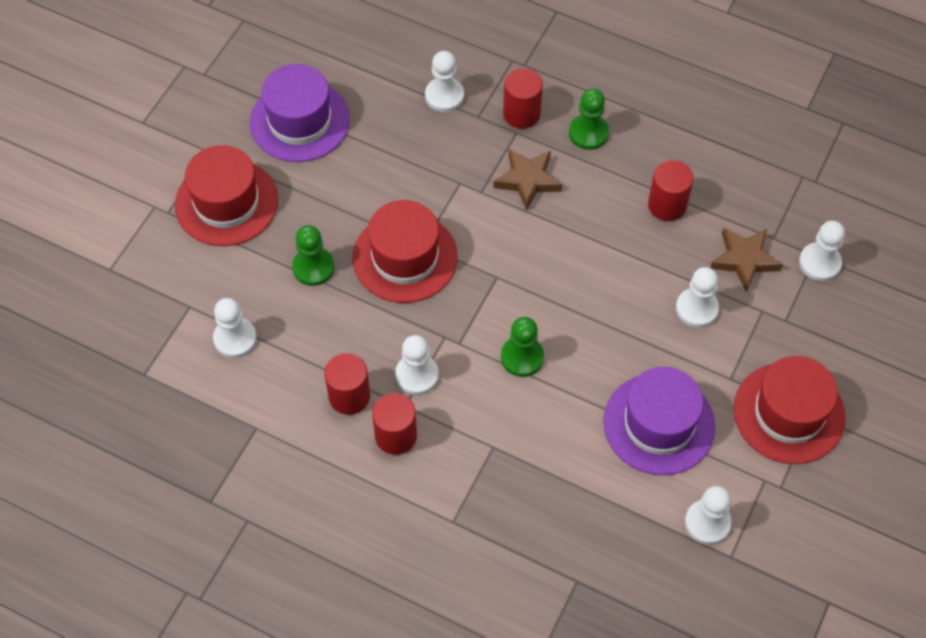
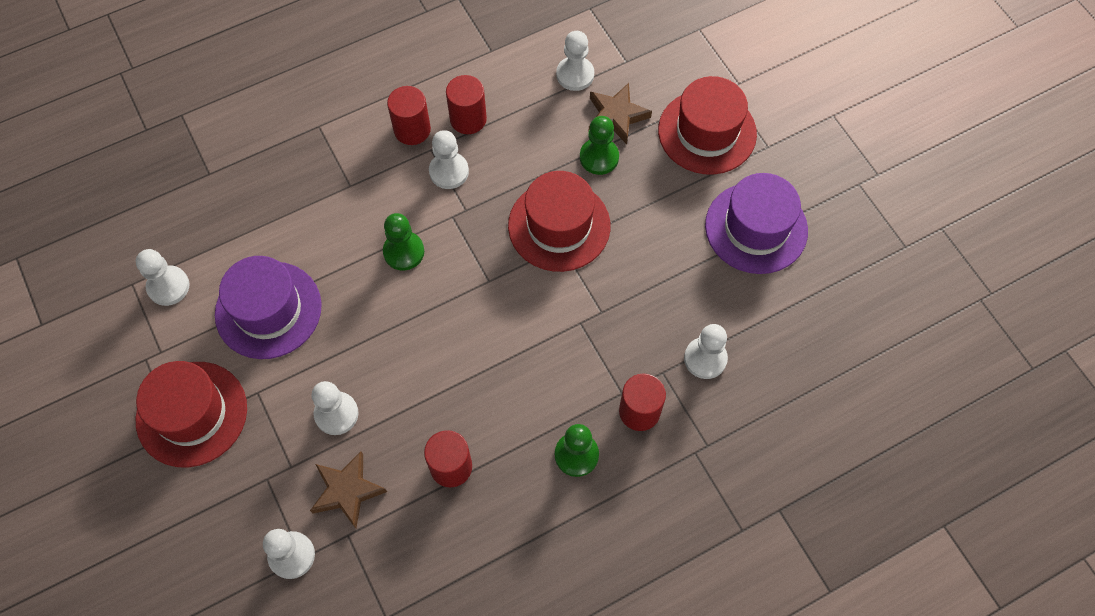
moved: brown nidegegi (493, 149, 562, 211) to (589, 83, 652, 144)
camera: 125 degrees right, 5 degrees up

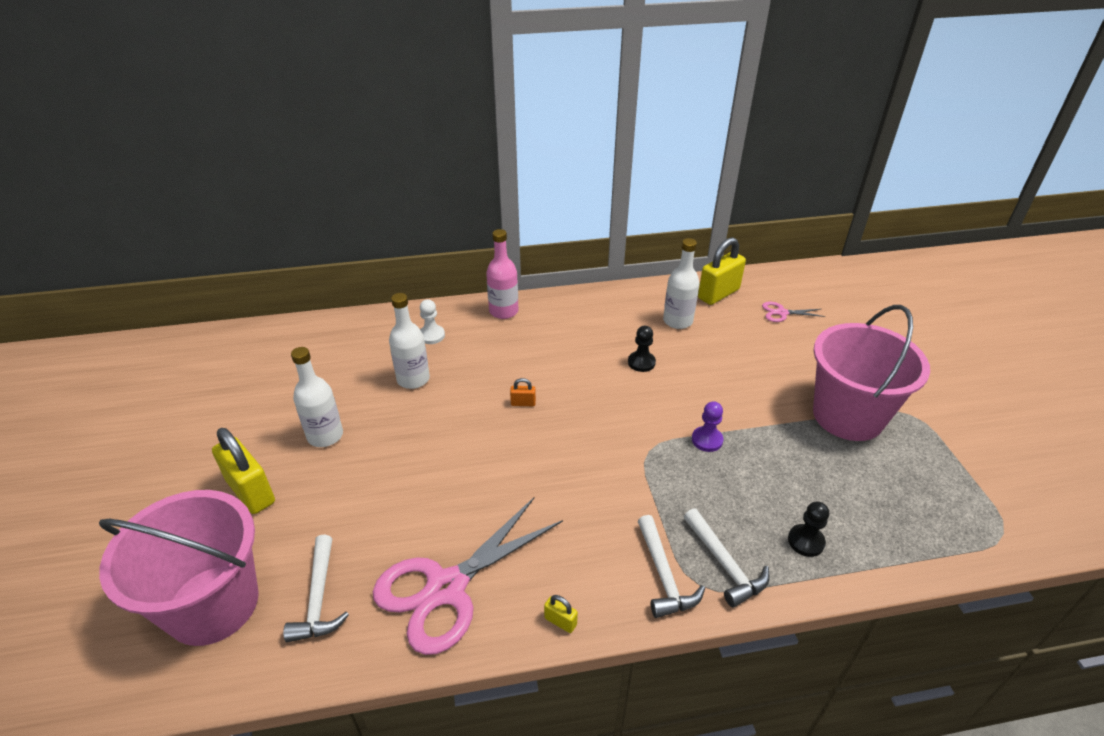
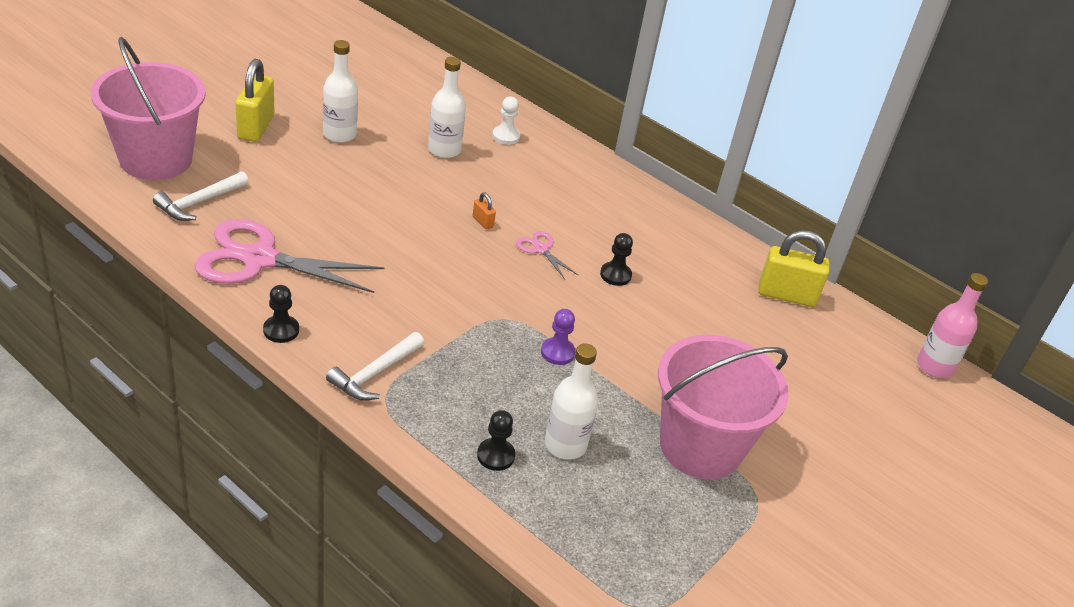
removed: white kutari (684, 508, 769, 608)
moved: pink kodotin (486, 229, 518, 319) to (917, 273, 988, 378); white kodotin (663, 238, 700, 329) to (545, 343, 598, 459); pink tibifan (762, 302, 825, 322) to (516, 231, 578, 279)
replaced: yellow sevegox (544, 595, 578, 633) to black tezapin (263, 285, 299, 343)
camera: 45 degrees right, 0 degrees up

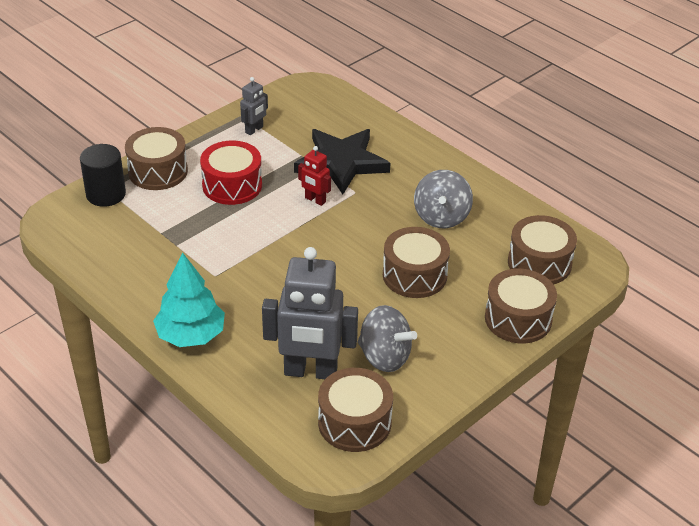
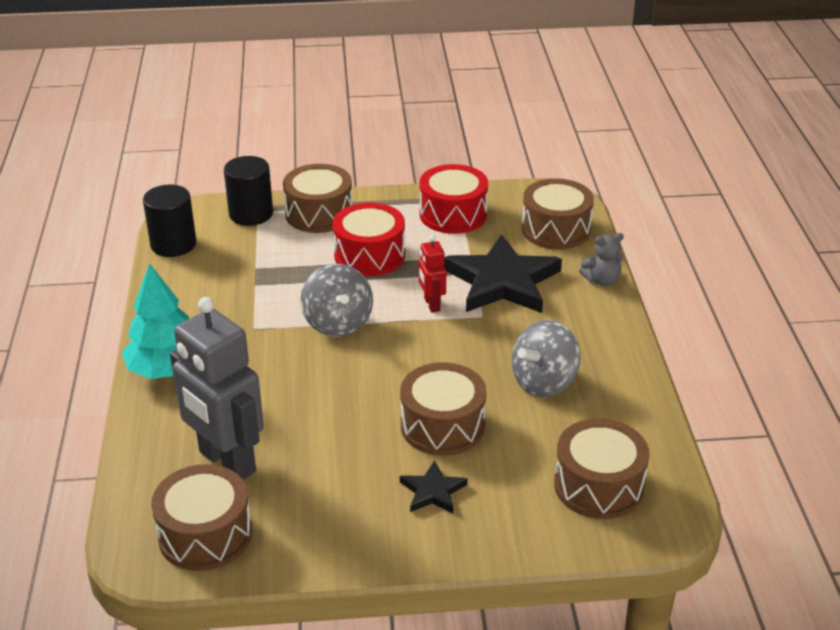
added: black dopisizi (143, 185, 197, 257); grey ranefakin (579, 233, 624, 286); black nidegegi (400, 460, 468, 513)
moved: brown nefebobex (485, 269, 557, 343) to (522, 178, 594, 250); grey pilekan (358, 305, 417, 372) to (300, 263, 373, 337)
replaced: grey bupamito (240, 77, 268, 135) to red nefebobex (419, 164, 488, 234)
camera: 40 degrees right, 5 degrees down

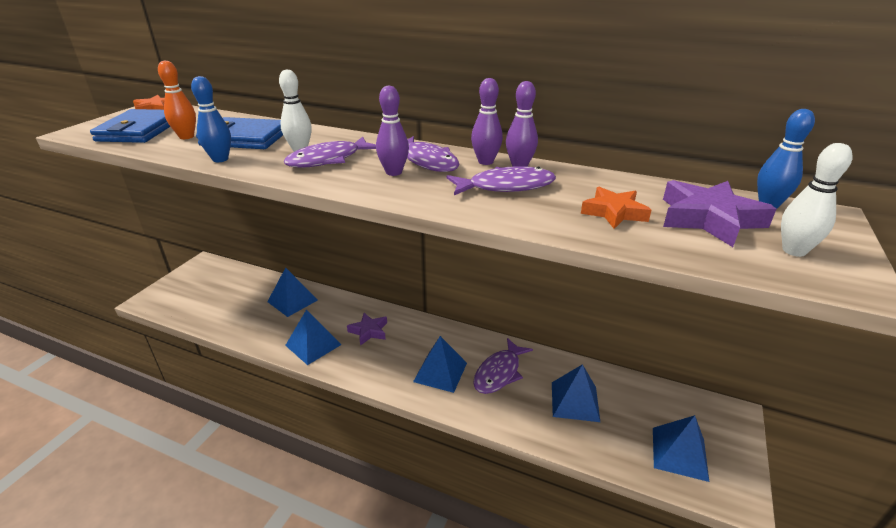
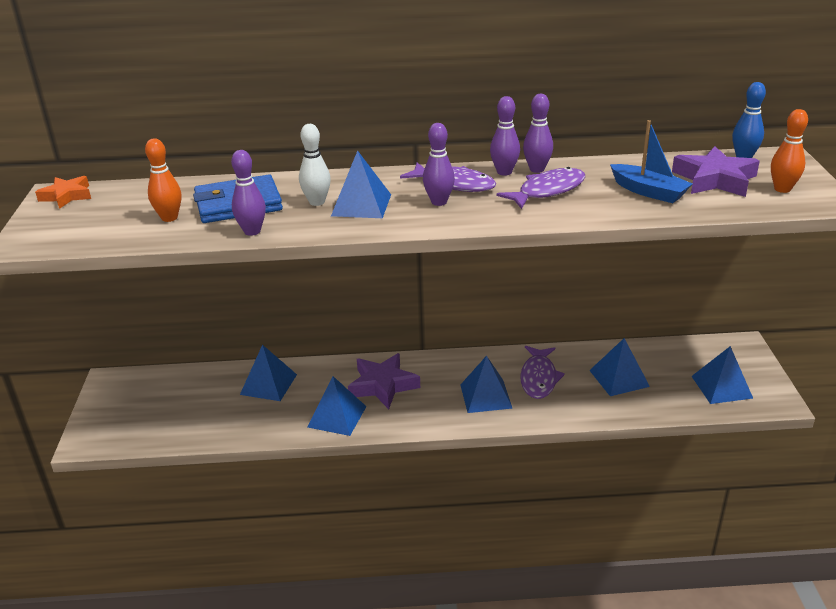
removed: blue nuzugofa (90, 109, 170, 143)
replaced: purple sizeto (284, 137, 376, 168) to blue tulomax (331, 150, 391, 218); orange nidegegi (581, 187, 652, 229) to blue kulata (610, 120, 693, 203)
recoloured: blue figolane (191, 76, 231, 162) to purple figolane (231, 150, 266, 236); white figolane (781, 143, 853, 257) to orange figolane (771, 109, 808, 193)
resized: purple nidegegi (347, 313, 387, 346) = (348, 353, 420, 409) x1.55
camera: 25 degrees left, 0 degrees up

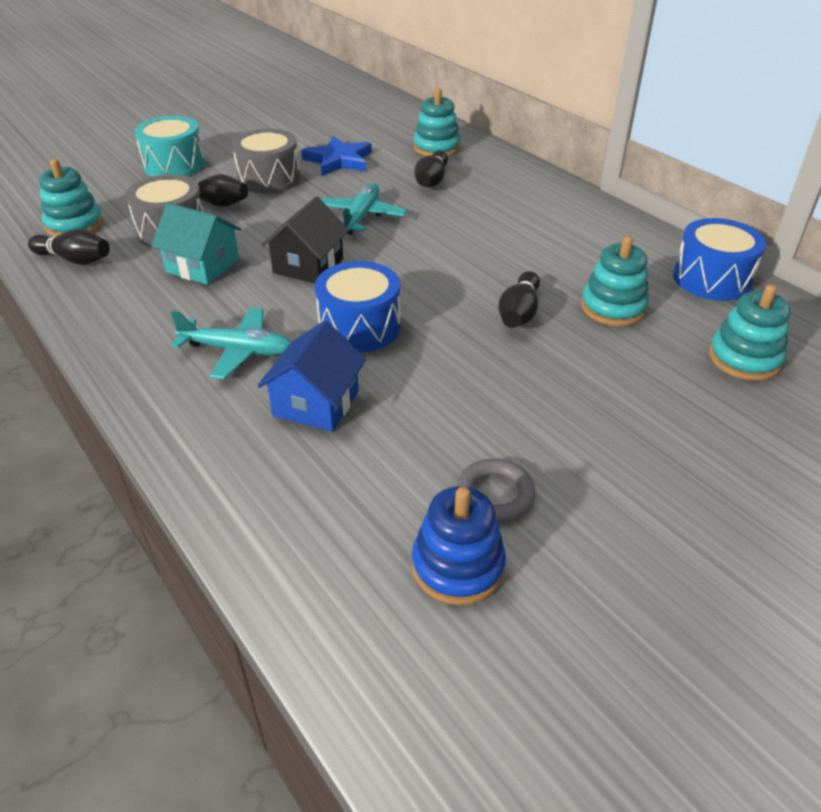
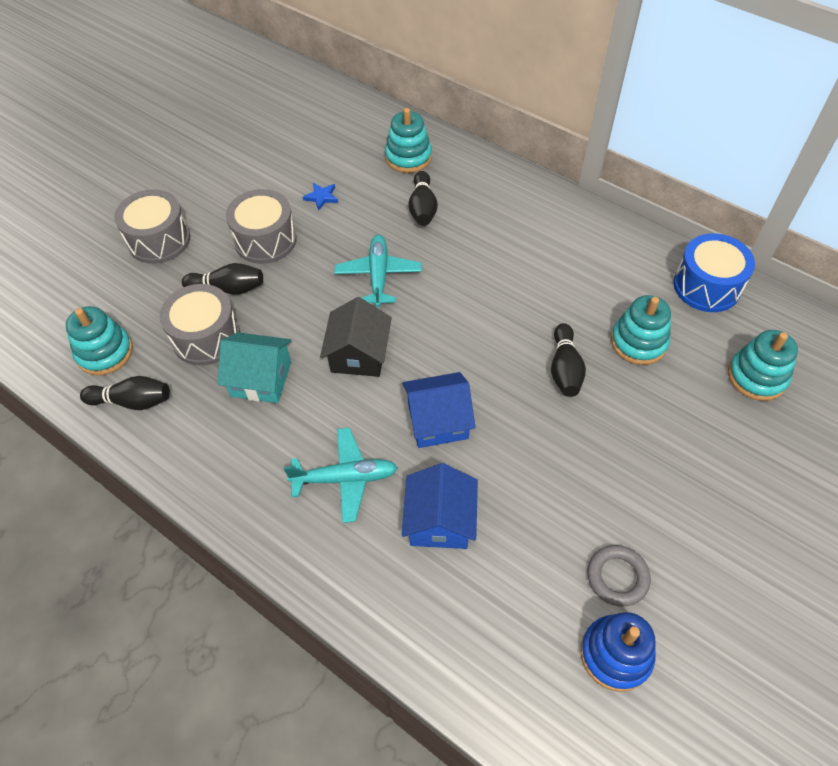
replaced: blue nefebobex (315, 261, 401, 352) to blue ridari (402, 372, 476, 448)
recoloured: turquoise nefebobex (134, 116, 205, 176) to grey nefebobex (114, 189, 190, 264)
resized: blue nidegegi (301, 136, 372, 176) = (303, 183, 338, 211) x0.50
camera: 15 degrees left, 15 degrees up

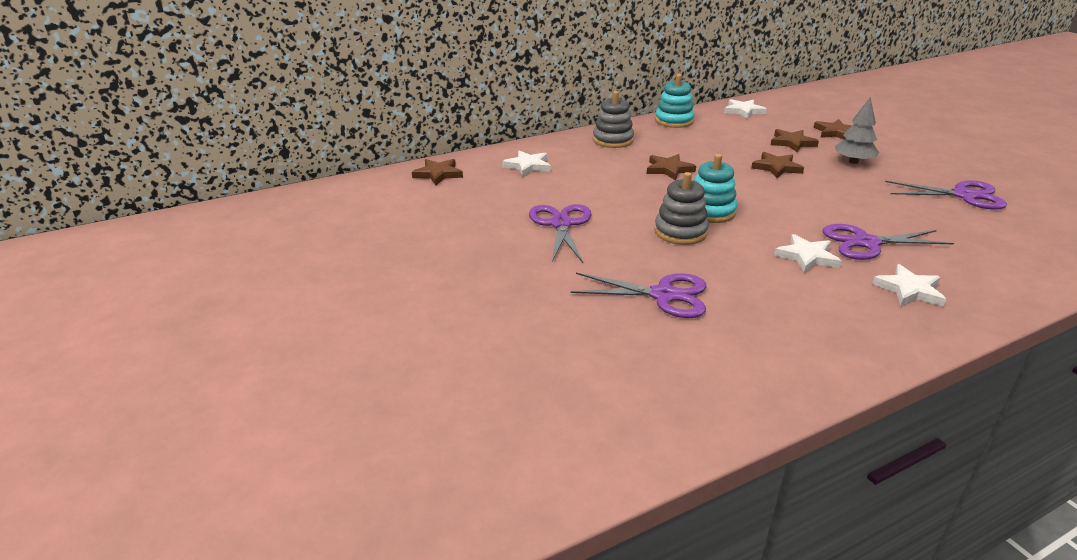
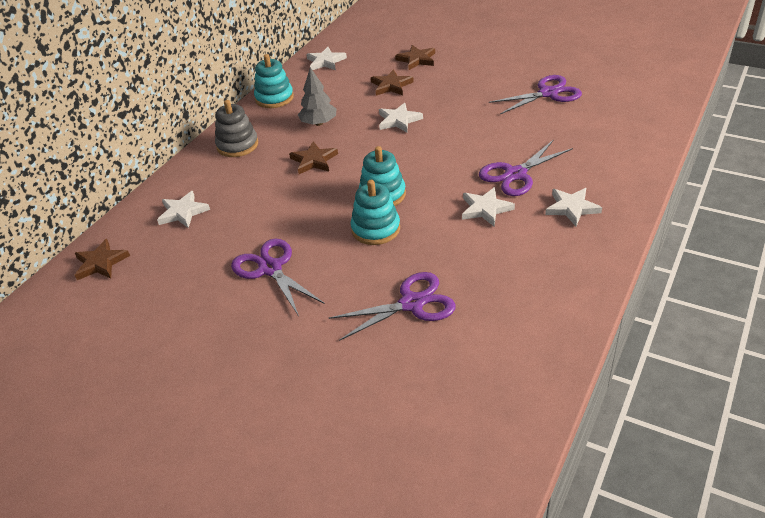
moved: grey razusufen (835, 98, 879, 164) to (298, 67, 336, 126)
recoloured: brown nidegegi (751, 152, 804, 178) to white nidegegi (379, 103, 423, 132); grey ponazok (654, 172, 709, 245) to turquoise ponazok (351, 180, 400, 245)
camera: 30 degrees left, 10 degrees up

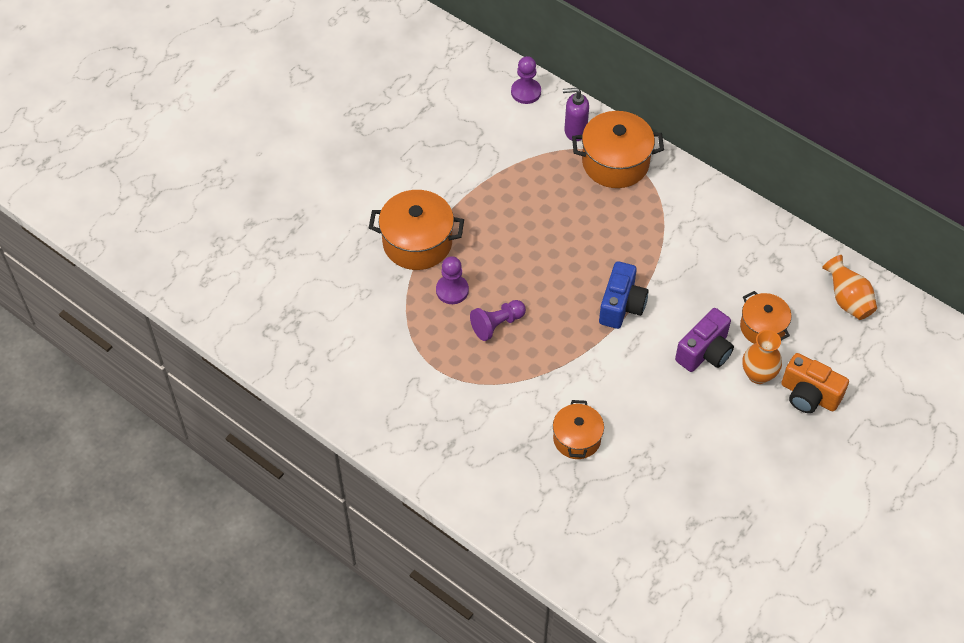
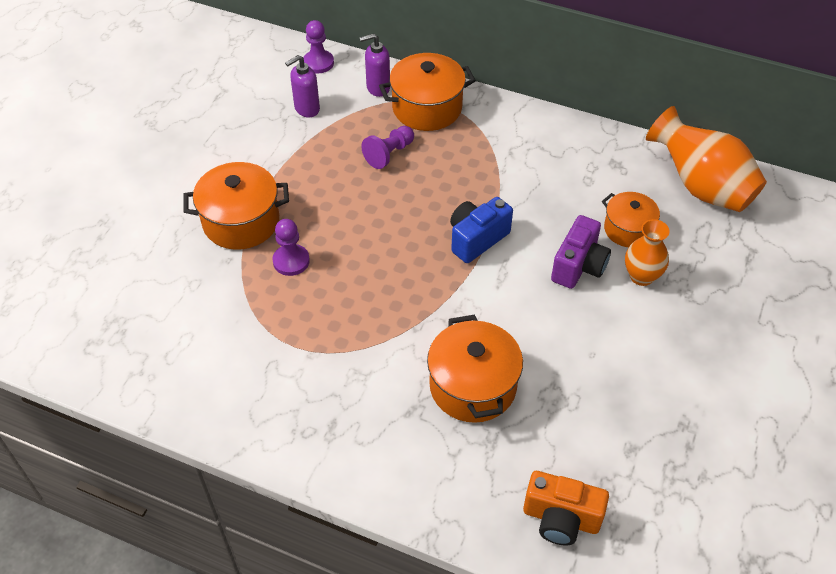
added: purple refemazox (285, 55, 320, 117)
moved: purple tezapin (470, 300, 526, 341) to (361, 126, 414, 169); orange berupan (781, 353, 849, 413) to (523, 471, 609, 546)
turned: blue berupan (599, 261, 648, 329) = (450, 197, 513, 263) 135 degrees counterclockwise
resized: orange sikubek (822, 255, 877, 320) = (646, 106, 767, 212) x1.73; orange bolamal (553, 400, 604, 459) = (427, 315, 523, 423) x1.57
camera: 15 degrees left, 5 degrees down

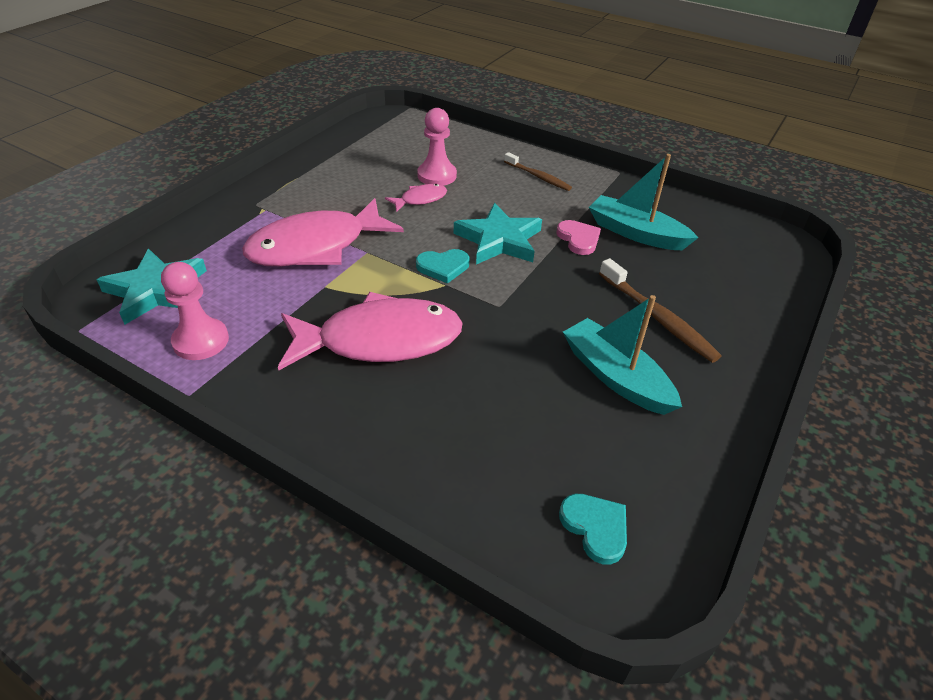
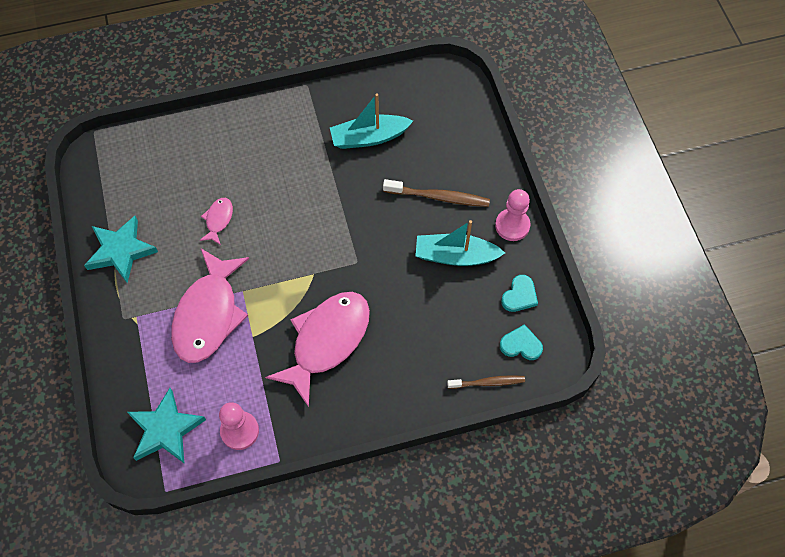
removed: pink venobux (556, 220, 601, 255)
moved: pink tezapin (417, 108, 457, 186) to (495, 189, 530, 241); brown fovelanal (504, 152, 572, 191) to (447, 375, 525, 389); turquoise nidegegi (454, 203, 542, 265) to (84, 216, 158, 283); turquoise venobux (416, 249, 470, 284) to (501, 275, 538, 312)
camera: 45 degrees left, 20 degrees up

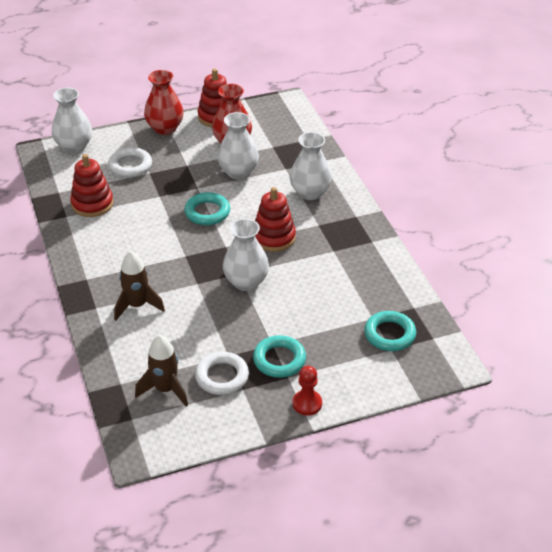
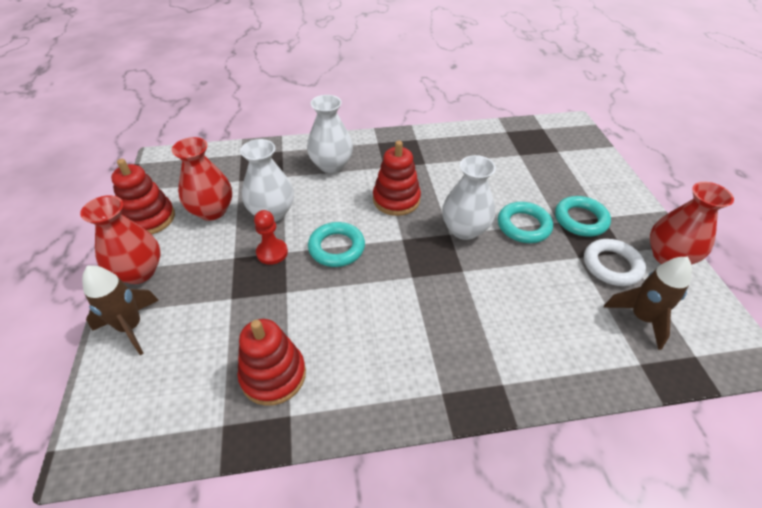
removed: white sikubek (52, 87, 92, 153); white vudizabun (108, 147, 152, 178)
added: red sikubek (650, 182, 734, 265)
moved: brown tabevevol (114, 251, 165, 321) to (82, 265, 159, 355); turquoise vudizabun (364, 311, 416, 351) to (498, 202, 553, 243); red tezapin (293, 366, 322, 416) to (254, 210, 288, 265)
camera: 80 degrees left, 5 degrees up

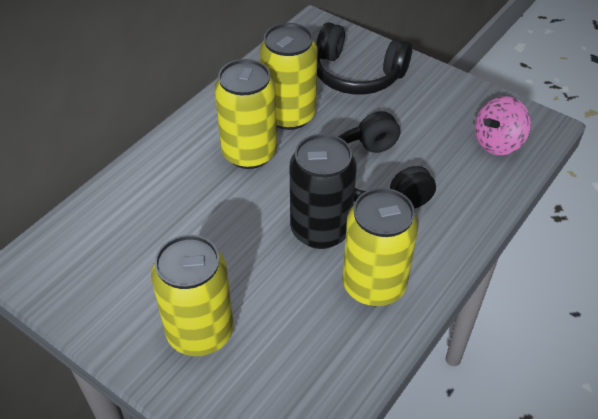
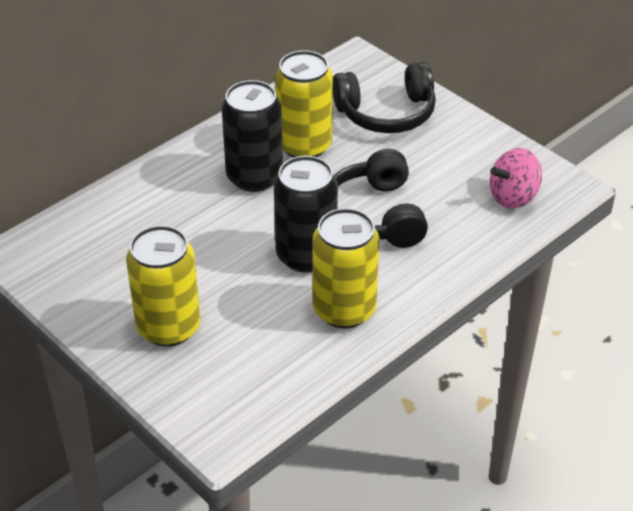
recoloured: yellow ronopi (215, 59, 277, 169) to black ronopi (222, 80, 283, 192)
turned: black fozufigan (316, 22, 412, 94) = (333, 62, 436, 133) 45 degrees counterclockwise
camera: 10 degrees right, 5 degrees down

